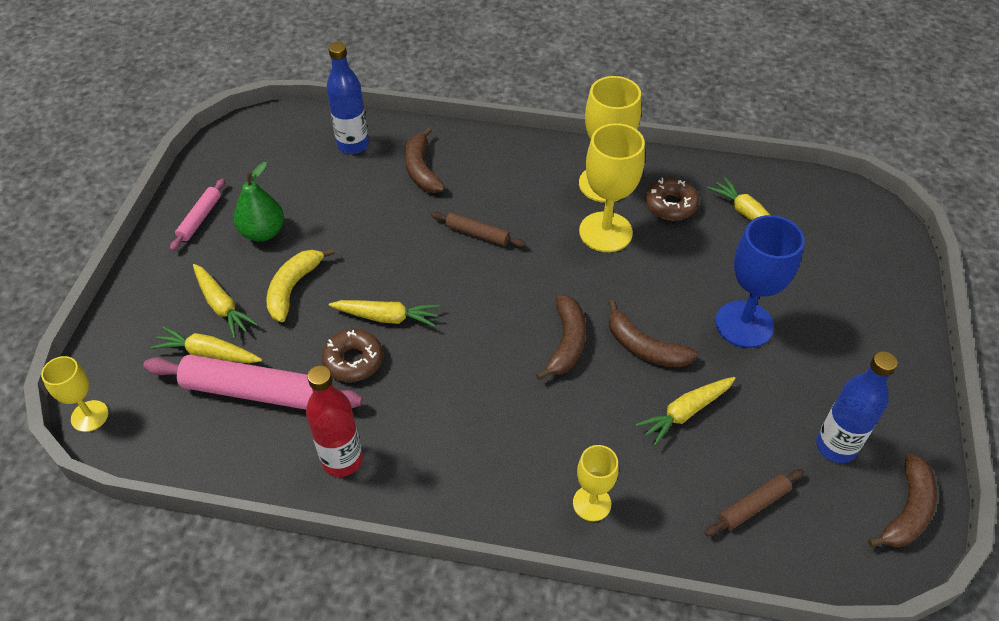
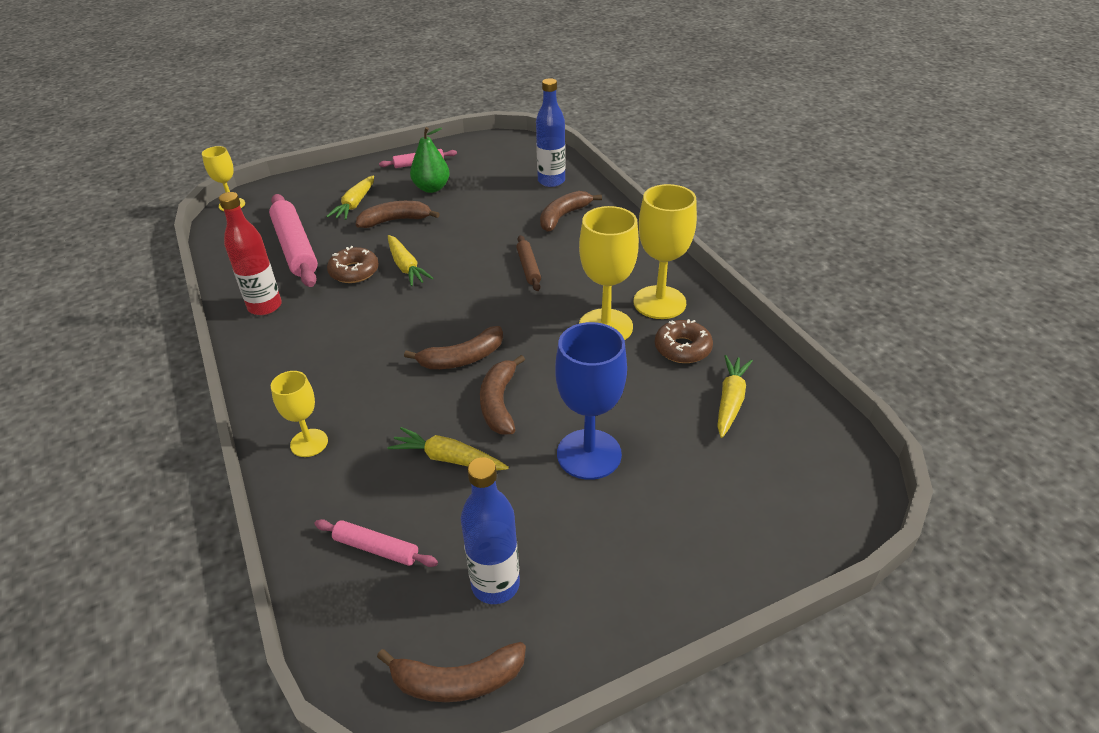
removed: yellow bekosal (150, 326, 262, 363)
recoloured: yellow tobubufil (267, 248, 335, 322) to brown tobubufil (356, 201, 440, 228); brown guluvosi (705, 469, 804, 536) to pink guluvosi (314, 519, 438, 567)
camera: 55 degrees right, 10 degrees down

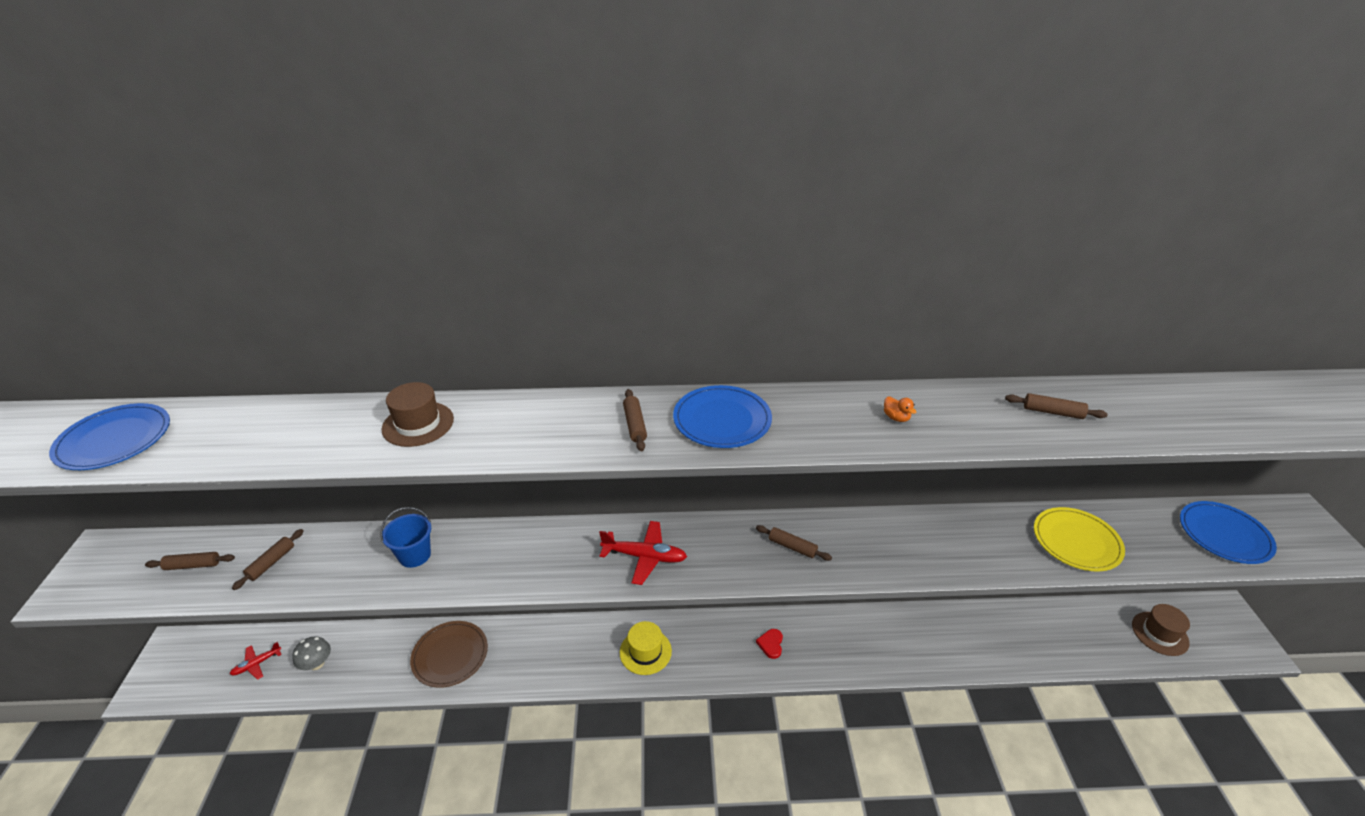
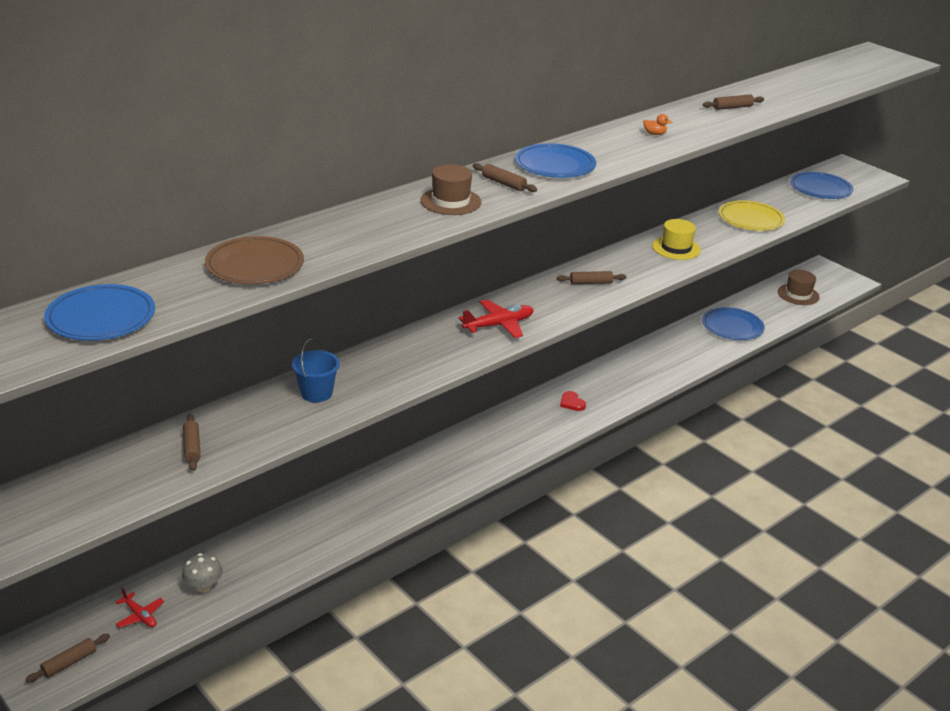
added: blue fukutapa (702, 307, 765, 340)
moved: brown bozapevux (382, 382, 454, 447) to (421, 164, 481, 215); brown guluvosi (145, 552, 235, 570) to (25, 634, 110, 683); brown fukutapa (410, 621, 488, 688) to (205, 236, 304, 284); yellow bozapevux (620, 621, 672, 675) to (652, 219, 701, 260)
turned: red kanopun (230, 642, 282, 680) = (115, 588, 164, 628) 60 degrees counterclockwise
camera: 40 degrees left, 5 degrees down

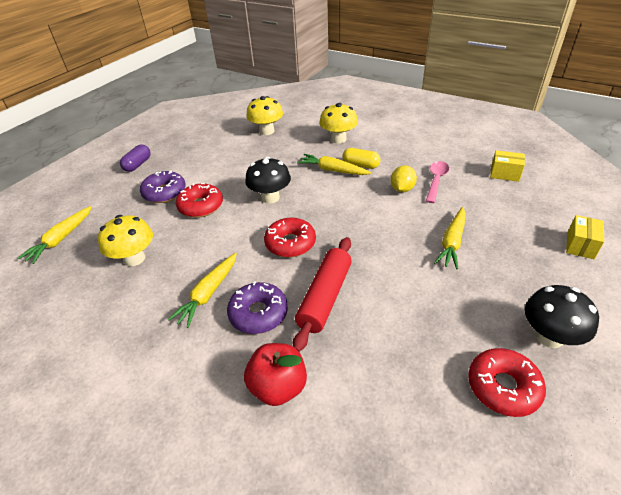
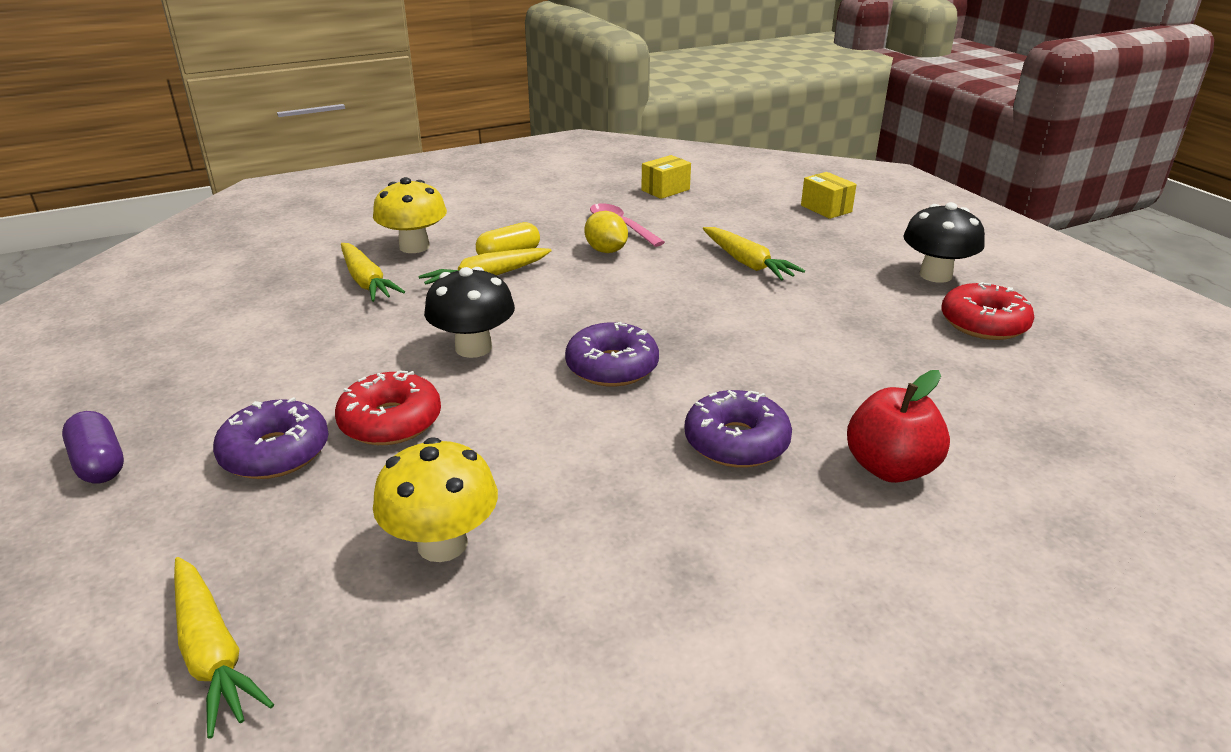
removed: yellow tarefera (246, 96, 283, 135); red guluvosi (293, 237, 352, 352)
moved: yellow bekosal (168, 253, 237, 328) to (341, 243, 405, 302)
recoloured: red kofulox (264, 218, 316, 258) to purple kofulox (565, 322, 659, 387)
camera: 60 degrees left, 10 degrees down

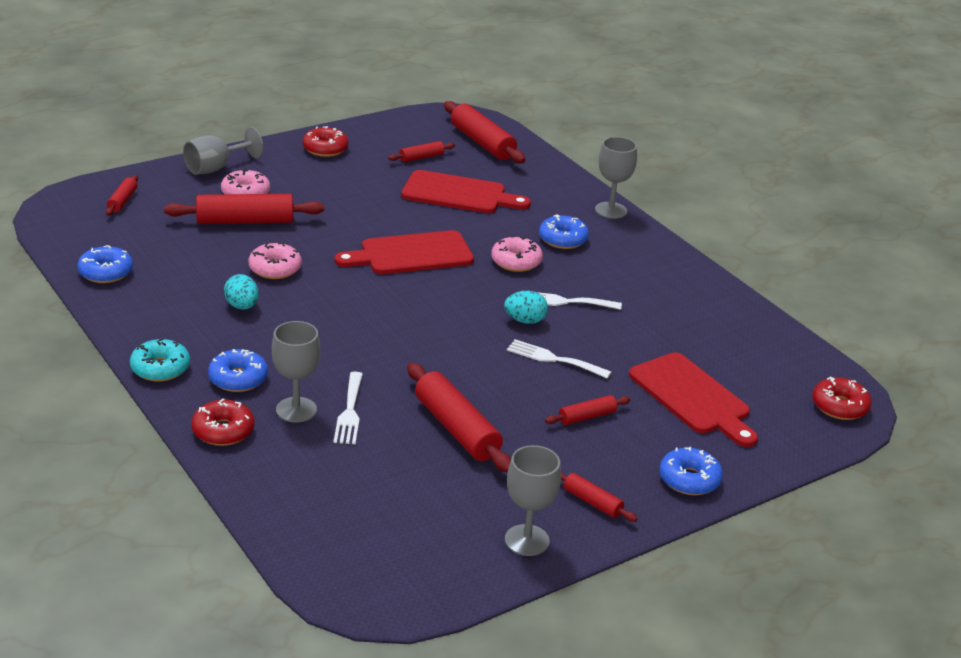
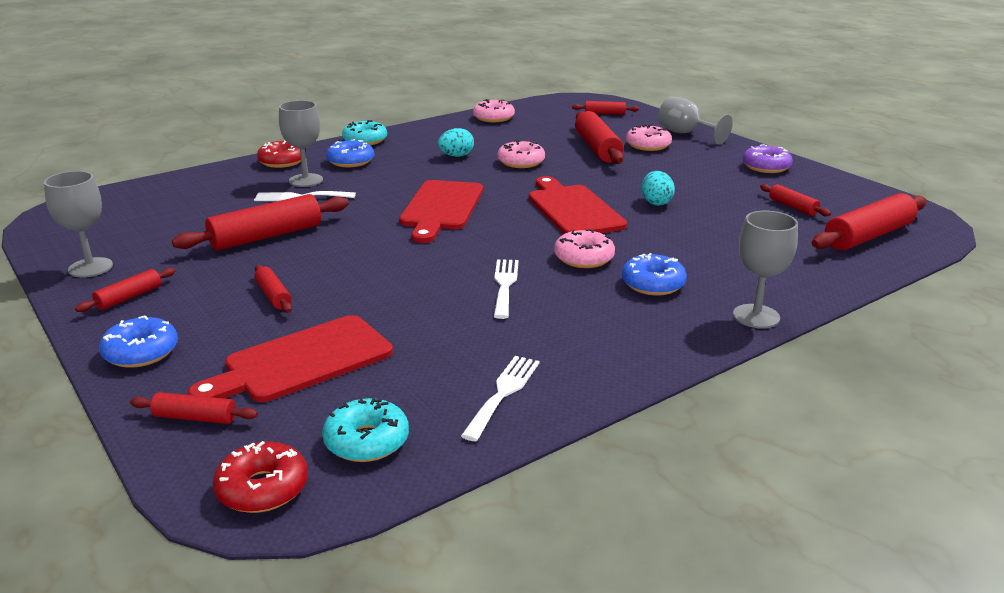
added: red guluvosi (130, 392, 258, 424); turquoise kofulox (322, 398, 409, 462)
moved: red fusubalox (401, 170, 531, 213) to (399, 180, 483, 243); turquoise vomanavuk (504, 291, 548, 324) to (642, 171, 675, 205); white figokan (507, 339, 611, 379) to (461, 356, 540, 441)
recoloured: red kofulox (303, 126, 349, 157) to purple kofulox (742, 144, 793, 173); blue kofulox (78, 245, 133, 283) to pink kofulox (473, 99, 515, 122)
camera: 90 degrees right, 5 degrees down

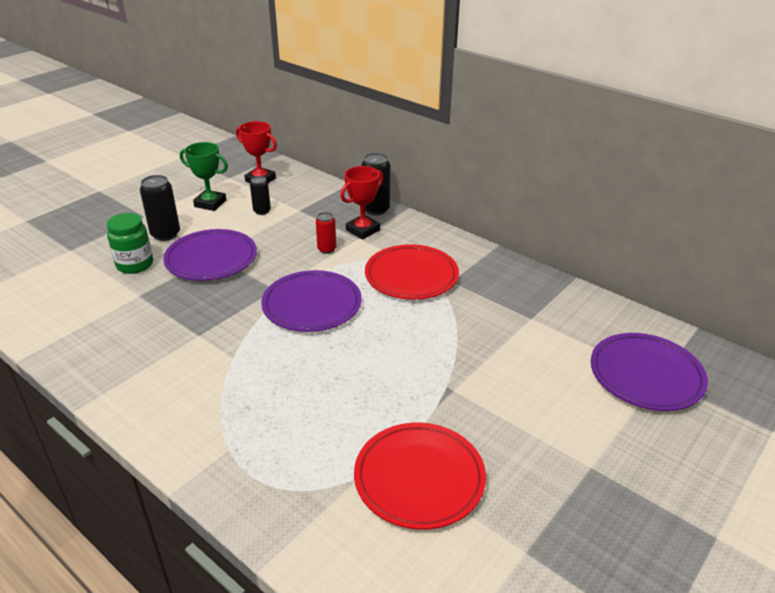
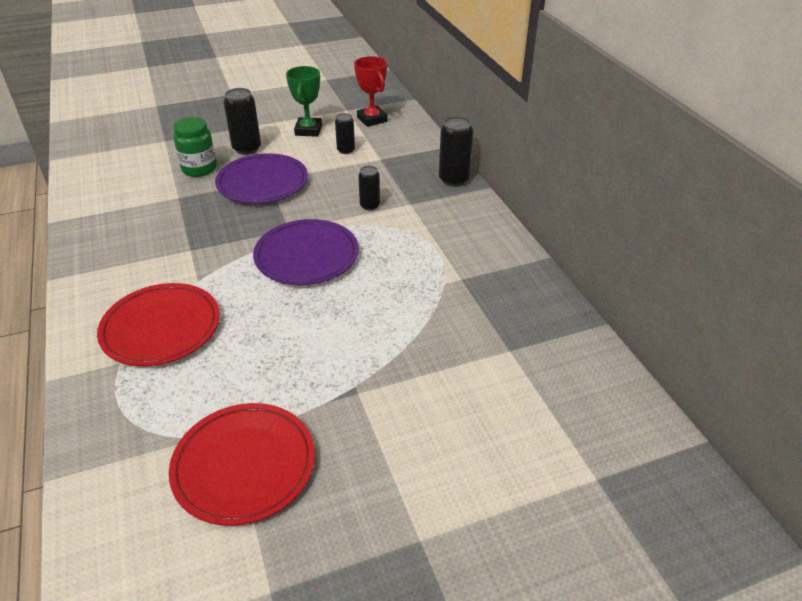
removed: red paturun (340, 166, 383, 239); purple fukutapa (591, 333, 708, 411)
moved: red fukutapa (365, 244, 459, 300) to (97, 283, 220, 366)
recoloured: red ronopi (316, 212, 336, 254) to black ronopi (358, 166, 380, 211)
turned: green paturun (180, 142, 228, 211) = (286, 66, 322, 137) 45 degrees clockwise
camera: 30 degrees right, 5 degrees up

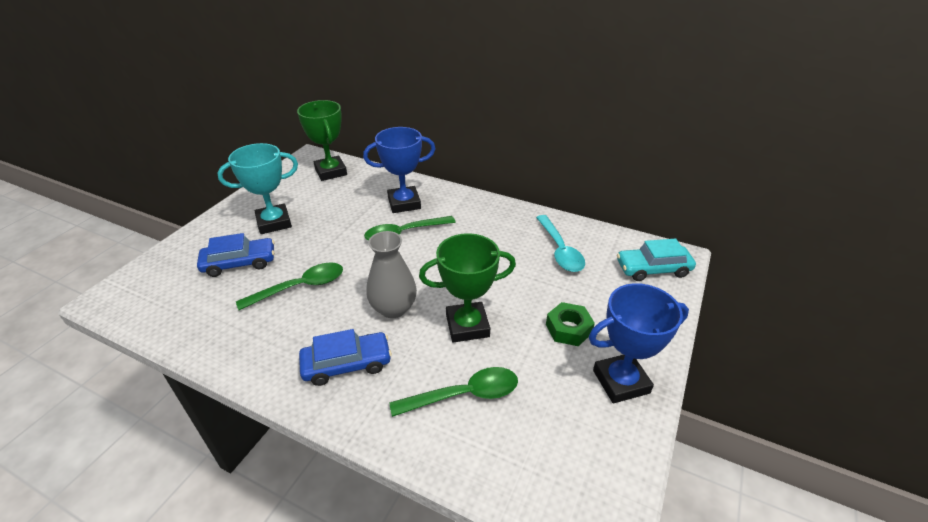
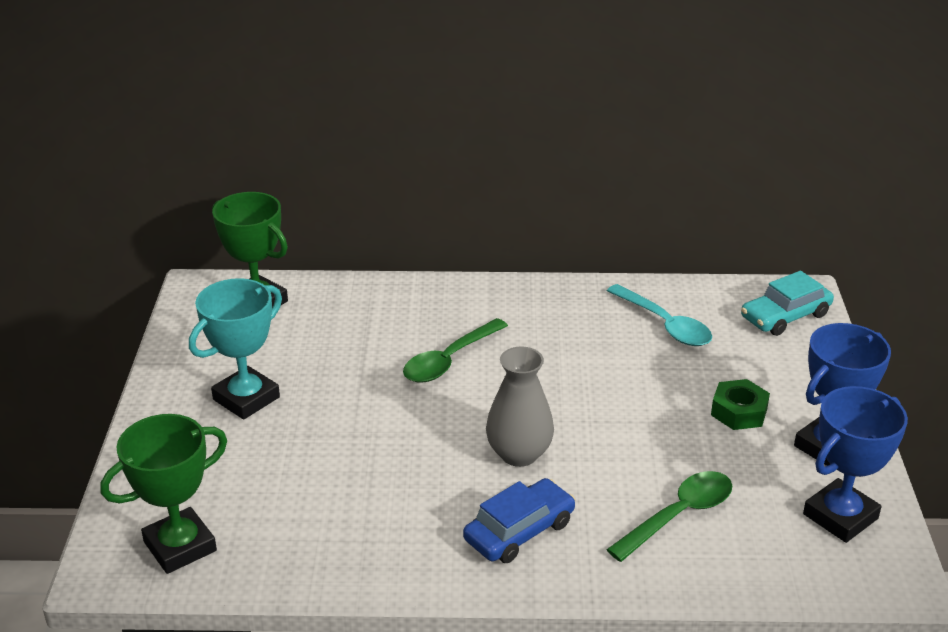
removed: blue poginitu (197, 233, 275, 277); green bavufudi (236, 262, 343, 310)
moved: blue paturun (363, 127, 435, 213) to (803, 386, 908, 543); green paturun (419, 233, 516, 342) to (100, 414, 227, 574)
camera: 25 degrees left, 5 degrees down

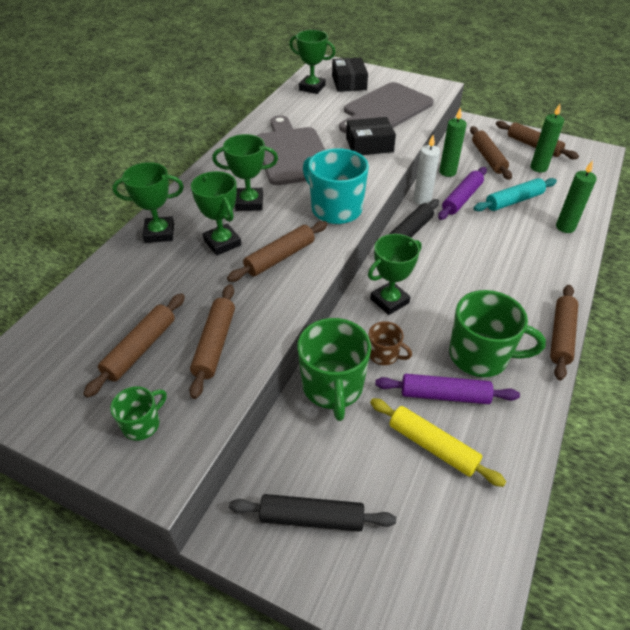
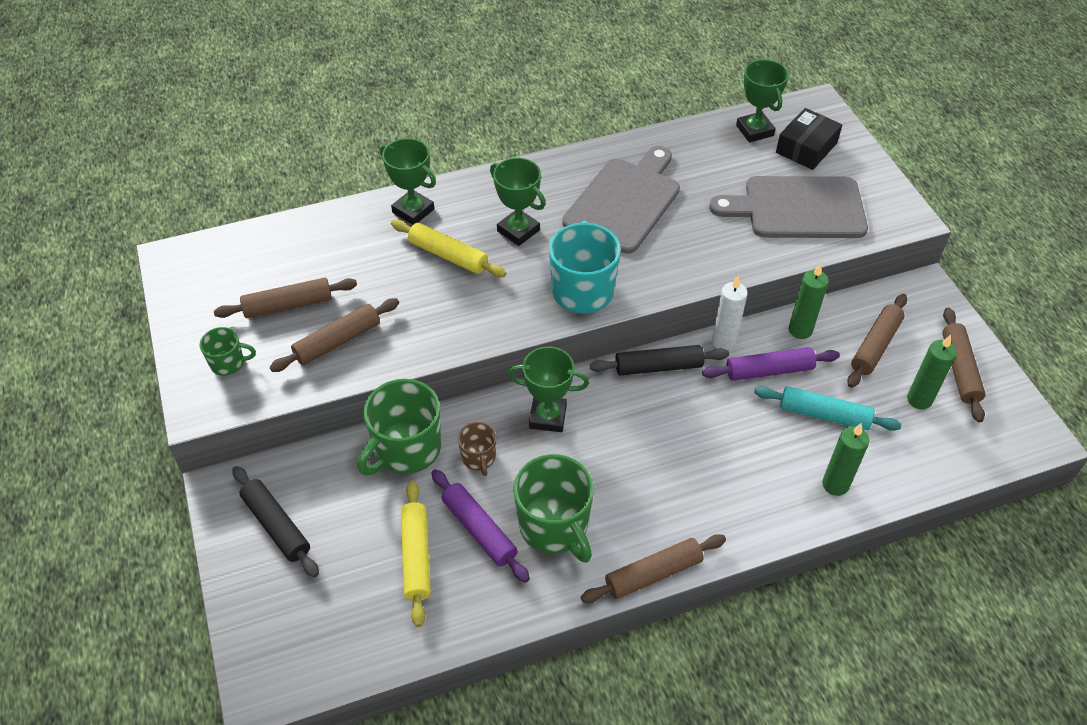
removed: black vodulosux (346, 117, 396, 155); brown guluvosi (227, 221, 328, 282)
replaced: green paturun (191, 171, 241, 255) to yellow guluvosi (391, 220, 506, 277)
camera: 45 degrees right, 5 degrees up

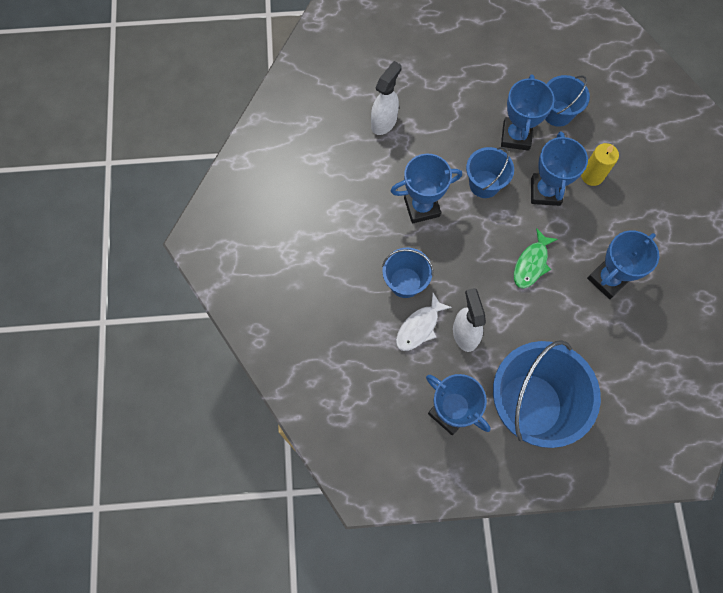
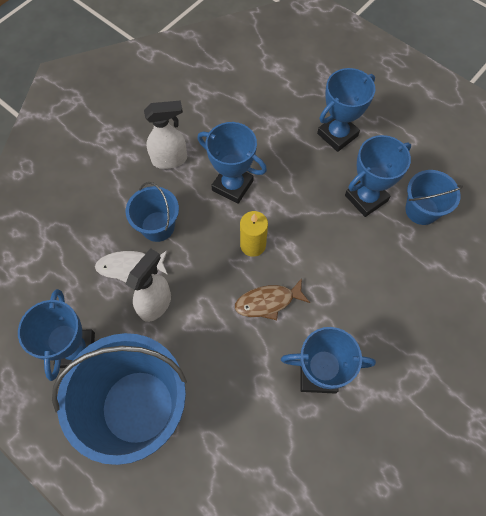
removed: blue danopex (466, 147, 514, 198)
moved: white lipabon (371, 61, 402, 135) to (144, 100, 187, 169); blue paturun (531, 131, 588, 206) to (317, 68, 375, 152); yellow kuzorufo (581, 143, 619, 186) to (240, 211, 268, 257)
recoloured: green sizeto (514, 228, 558, 288) to brown sizeto (235, 278, 310, 320)
camera: 45 degrees right, 5 degrees down

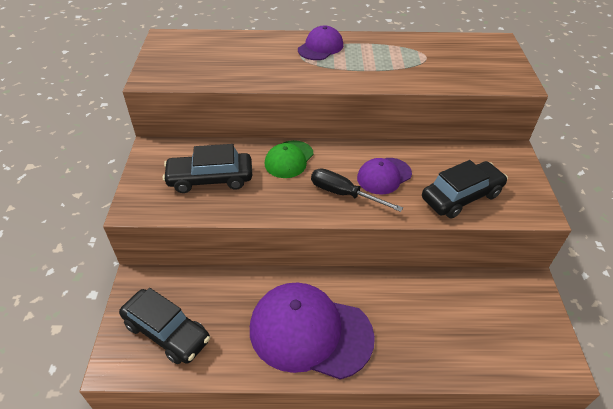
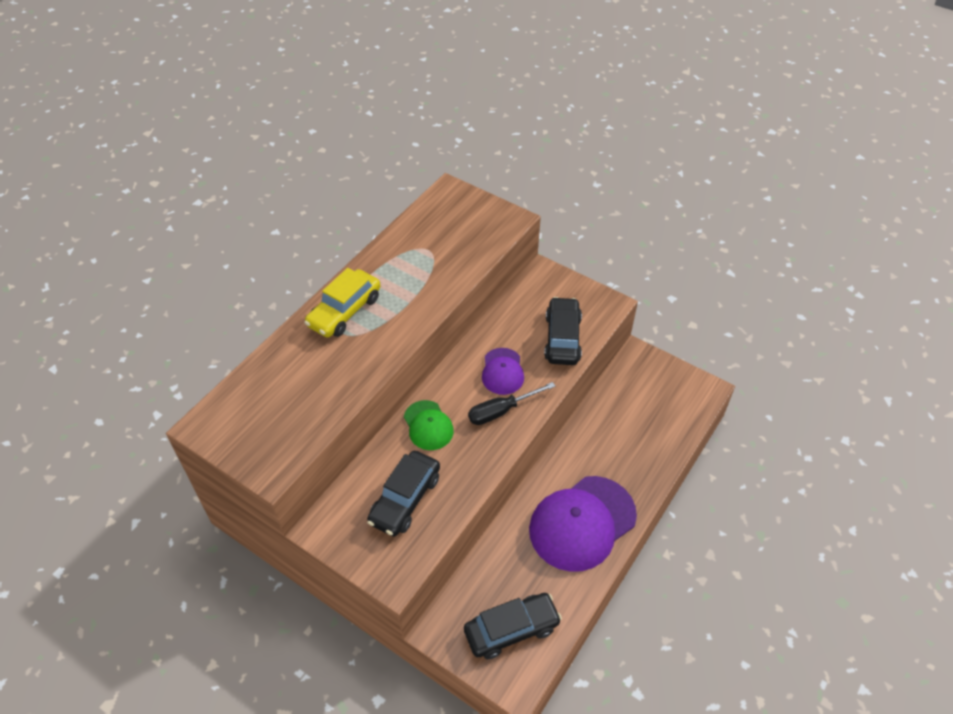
replaced: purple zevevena (298, 25, 343, 60) to yellow poginitu (304, 268, 380, 338)
camera: 55 degrees left, 5 degrees up

